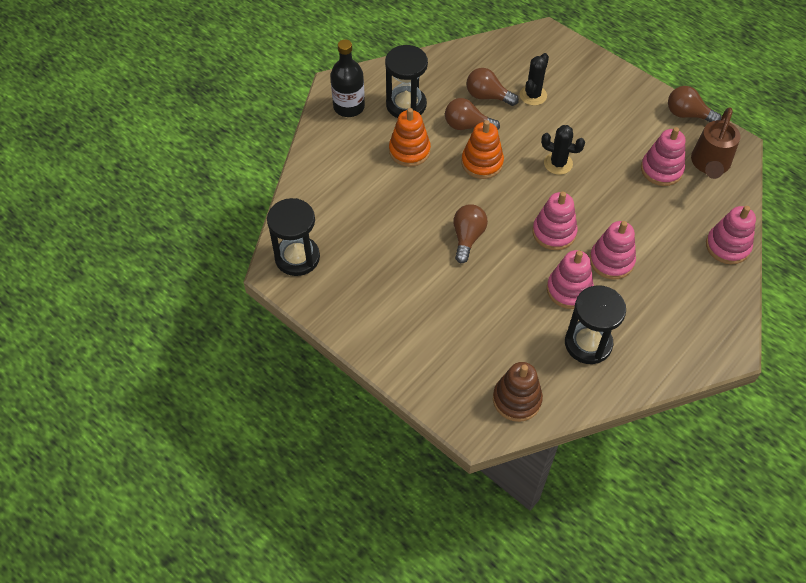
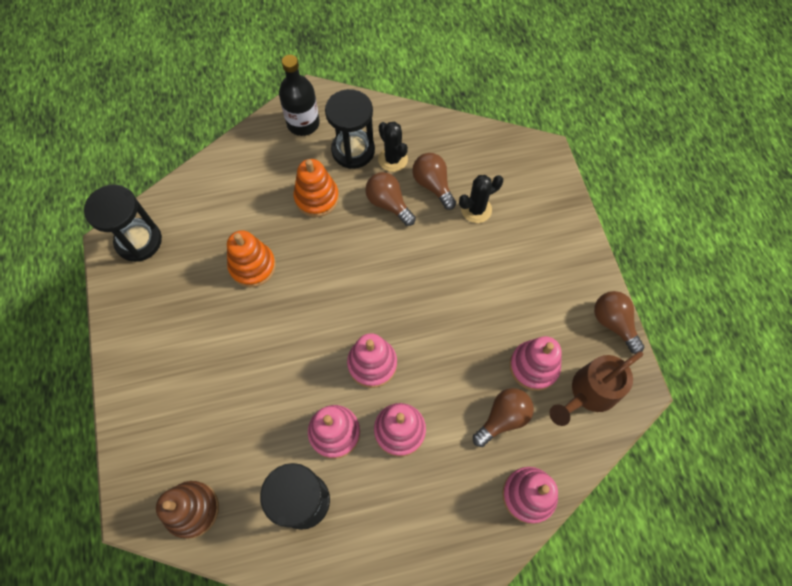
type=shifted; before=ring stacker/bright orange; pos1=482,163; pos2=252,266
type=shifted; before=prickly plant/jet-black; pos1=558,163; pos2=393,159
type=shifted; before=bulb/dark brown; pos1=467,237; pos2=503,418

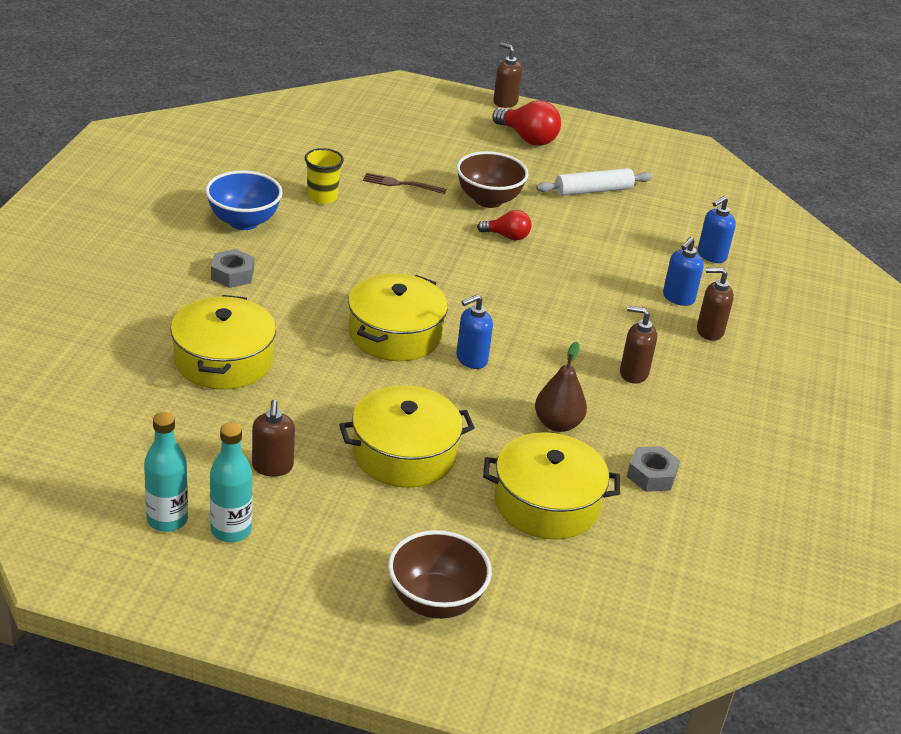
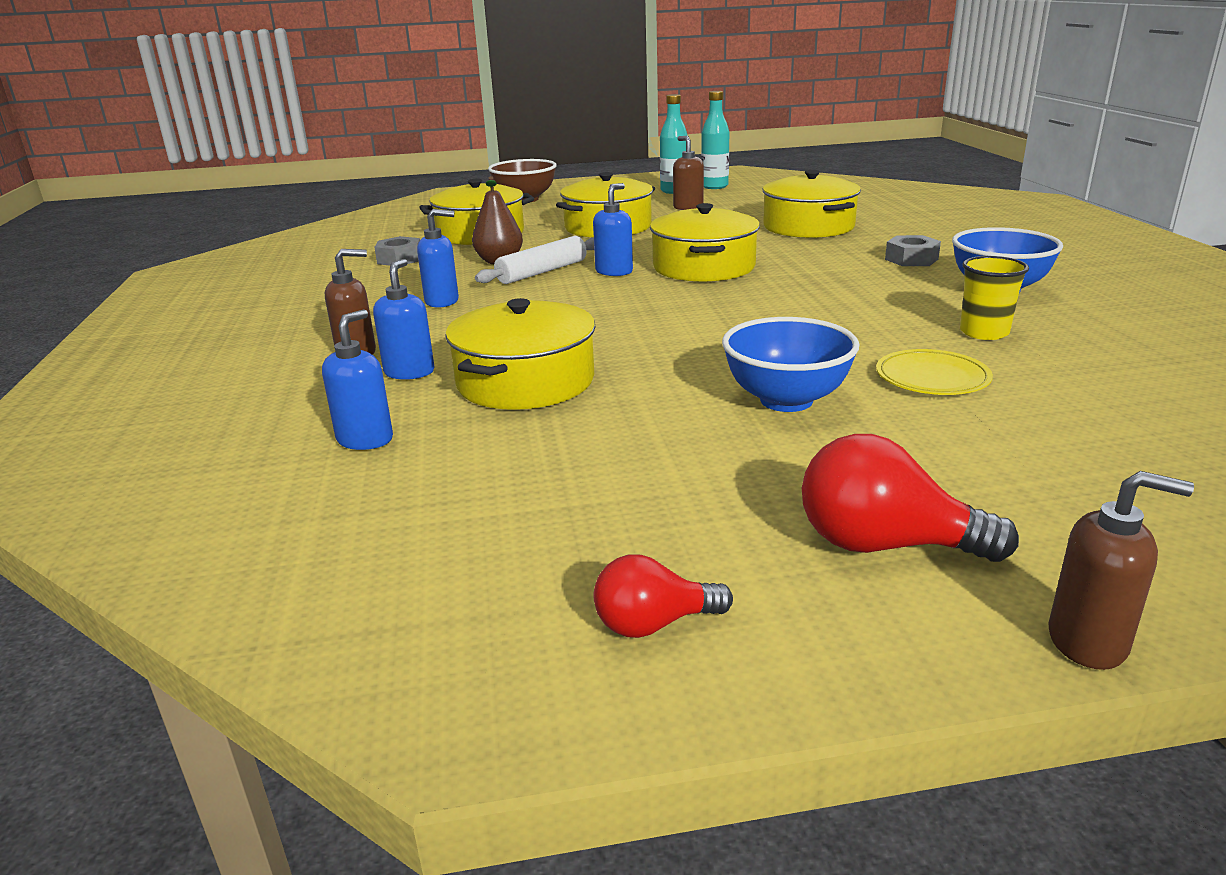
type=repainted; before=pump bottle/dark brown; after=pump bottle/royal blue; pos1=633,373; pos2=442,301
type=new; after=pot/golden; pos2=525,381
type=shifted; before=dough roller/snow-white; pos1=593,190; pos2=542,272
type=shifted; before=bulb/red; pos1=507,236; pos2=653,624
type=repainted; before=bowl/dark brown; after=bowl/royal blue; pos1=488,200; pos2=786,400
type=swapped; before=dinner fork/dark brown; after=plate/golden; pos1=401,184; pos2=932,378

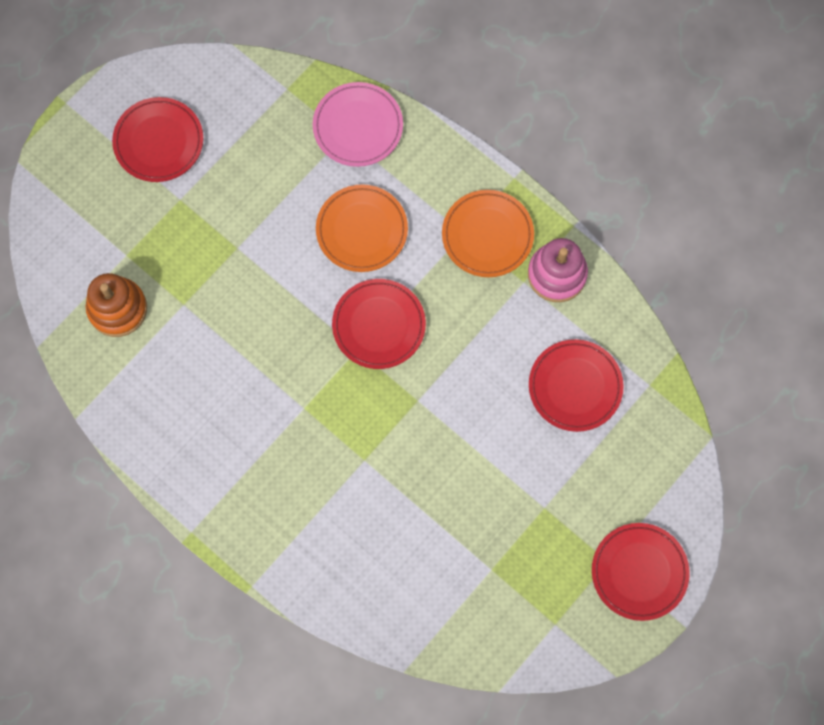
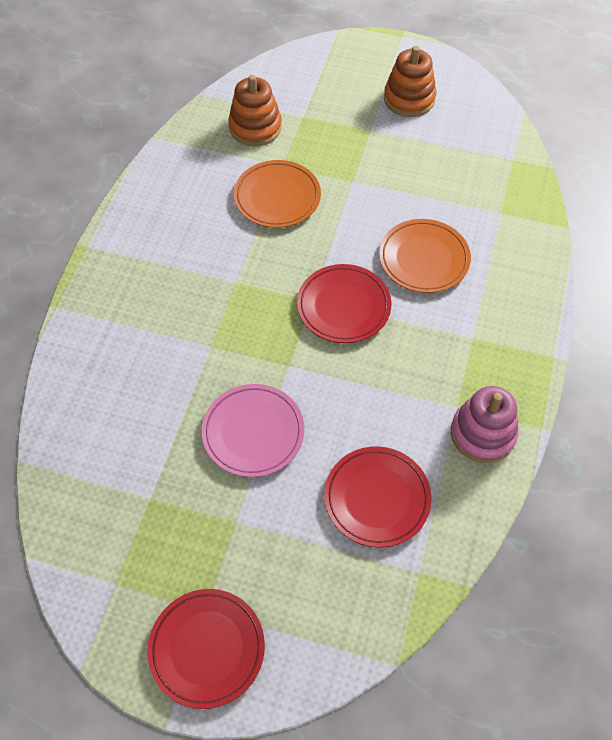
type=shifted; before=plate/rosy; pos1=358,127; pos2=253,432
type=shifted; before=plate/bright orange; pos1=487,235; pos2=277,197
type=swapped; before=plate/red; after=ring stacker/bright orange; pos1=159,142; pos2=409,99

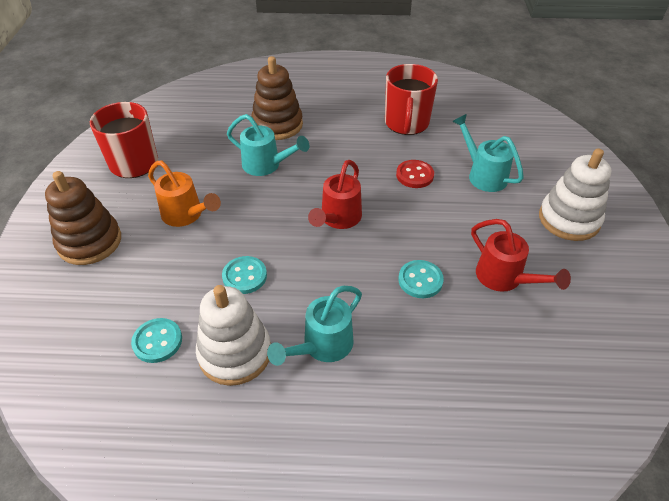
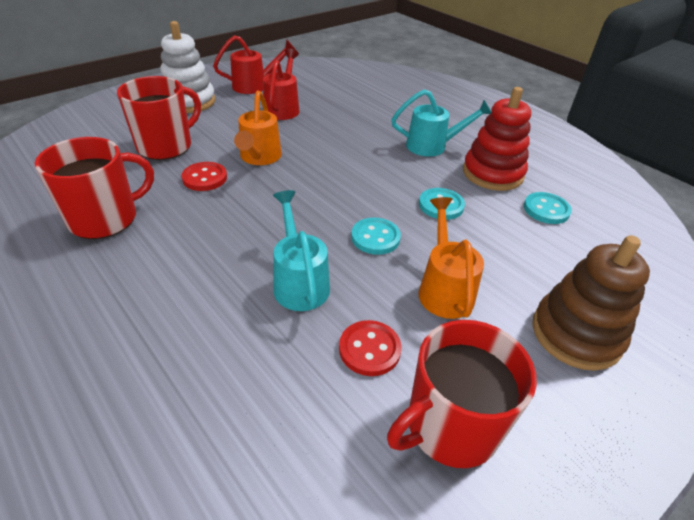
type=swapped; before=watering pot/turquoise; after=mug/red; pos1=483,175; pos2=166,146
type=shifted; before=watering pot/red; pos1=338,219; pos2=254,86
type=new; after=watering pot/bright orange; pos2=259,158
type=new; after=sewing button/red; pos2=369,349
type=shifted; before=sewing button/turquoise; pos1=420,280; pos2=375,237
type=repainted; before=ring stacker/snow-white; after=ring stacker/red; pos1=235,353; pos2=492,173
type=gone; before=ring stacker/dark brown; pos1=277,125

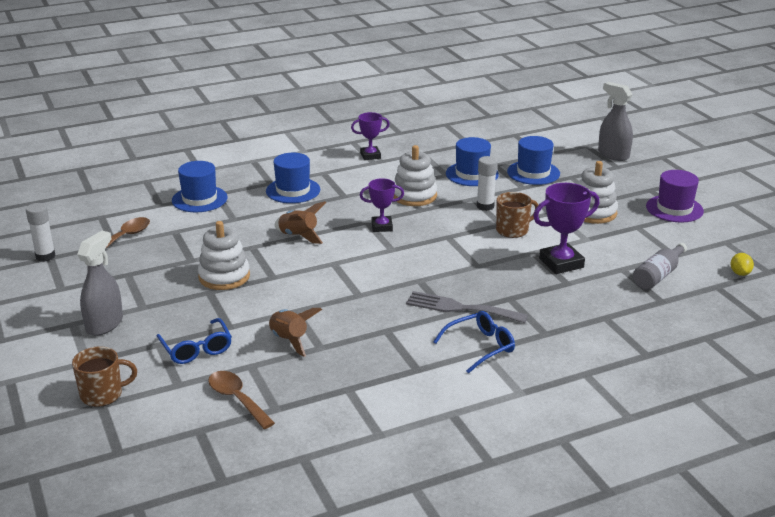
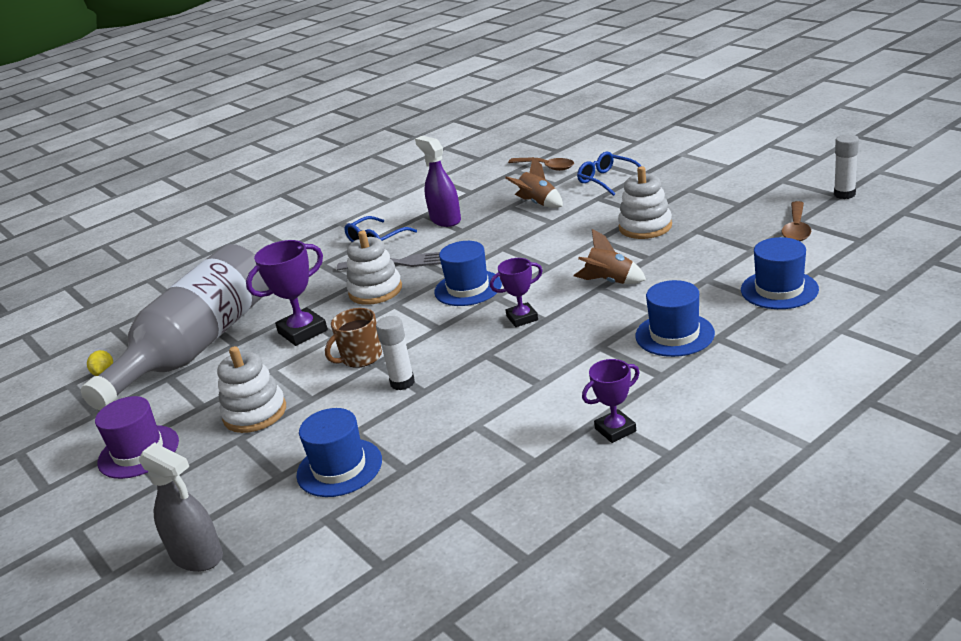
type=scaled; before=bottle/grey; pos1=658,275; pos2=197,346; scale=2.47
type=shifted; before=ring stacker/snow-white; pos1=414,196; pos2=375,291
type=new; after=sprayer/royal purple; pos2=445,220
type=shifted; before=top hat/royal blue; pos1=472,174; pos2=468,288
type=gone; before=mug/dark brown; pos1=103,394
type=gone; before=sprayer/grey; pos1=104,324

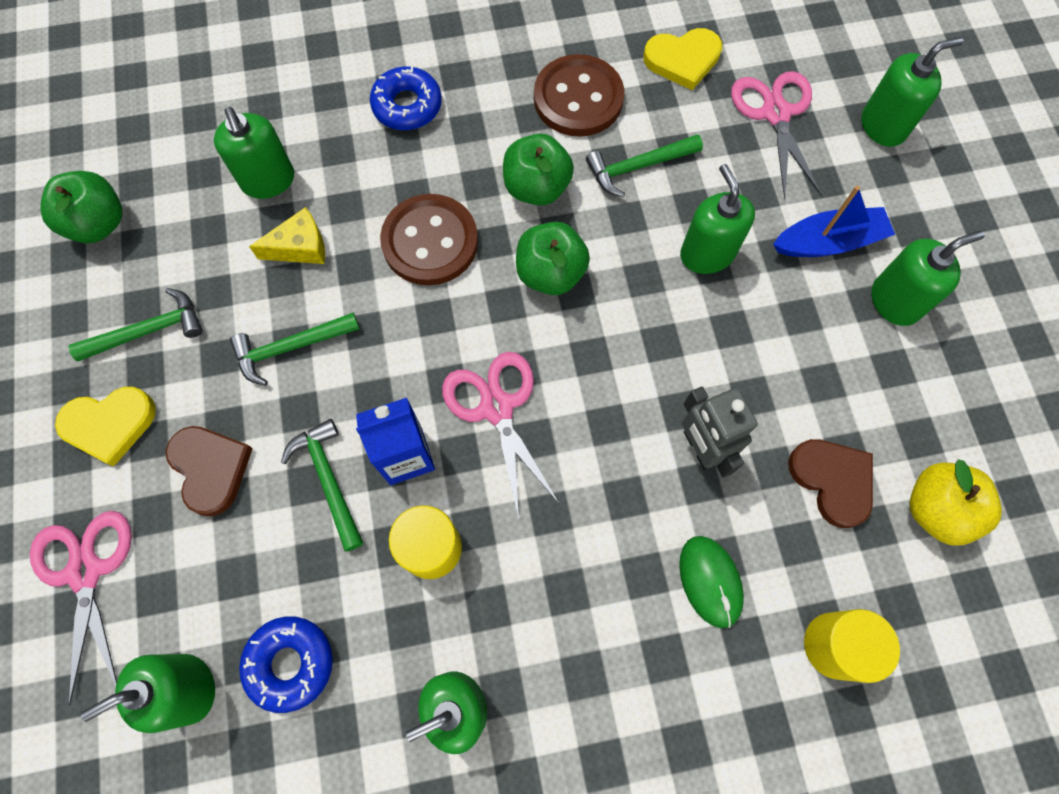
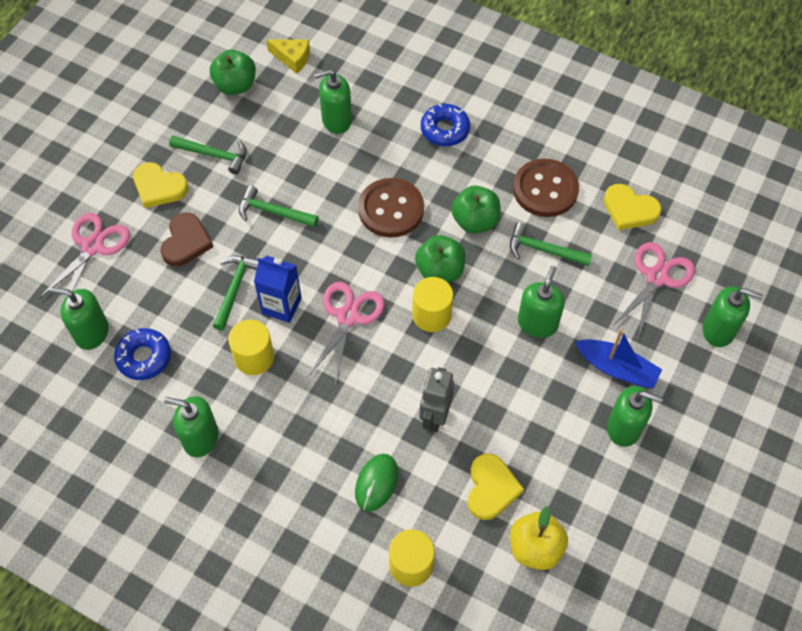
type=shifted; before=cheese wedge/golden; pos1=300,247; pos2=292,58
type=rotated; before=pump bottle/leaf-green; pos1=268,180; pos2=336,120; turn=60
type=new; after=solid cylinder/golden; pos2=431,315
type=repainted; before=love heart/dark brown; after=love heart/golden; pos1=832,480; pos2=491,488

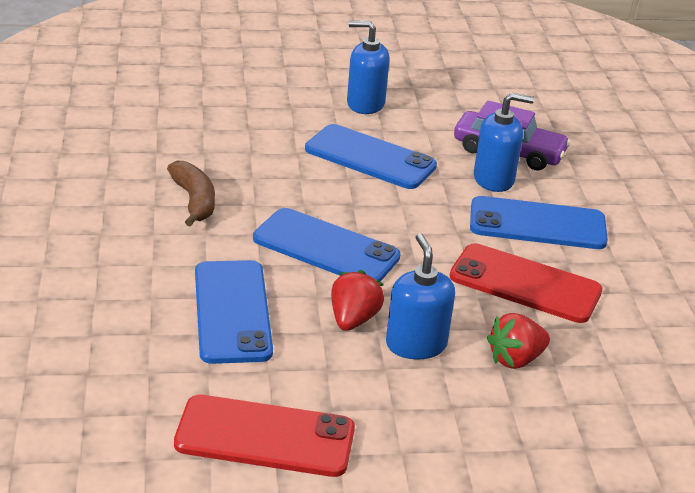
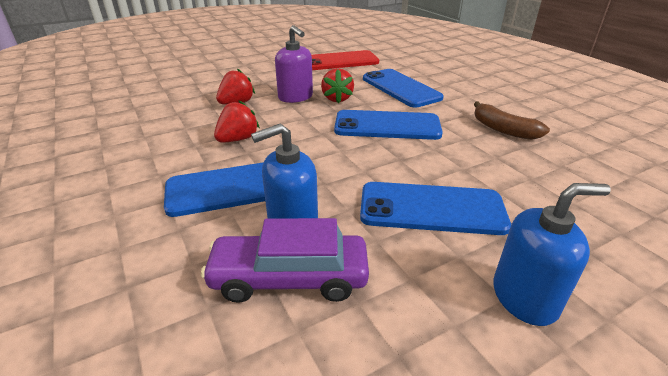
type=swapped; before=mobile phone/red; after=strawberry/red; pos1=525,284; pos2=238,139
type=repainted; before=pump bottle/royal blue; after=pump bottle/royal purple; pos1=416,344; pos2=295,97

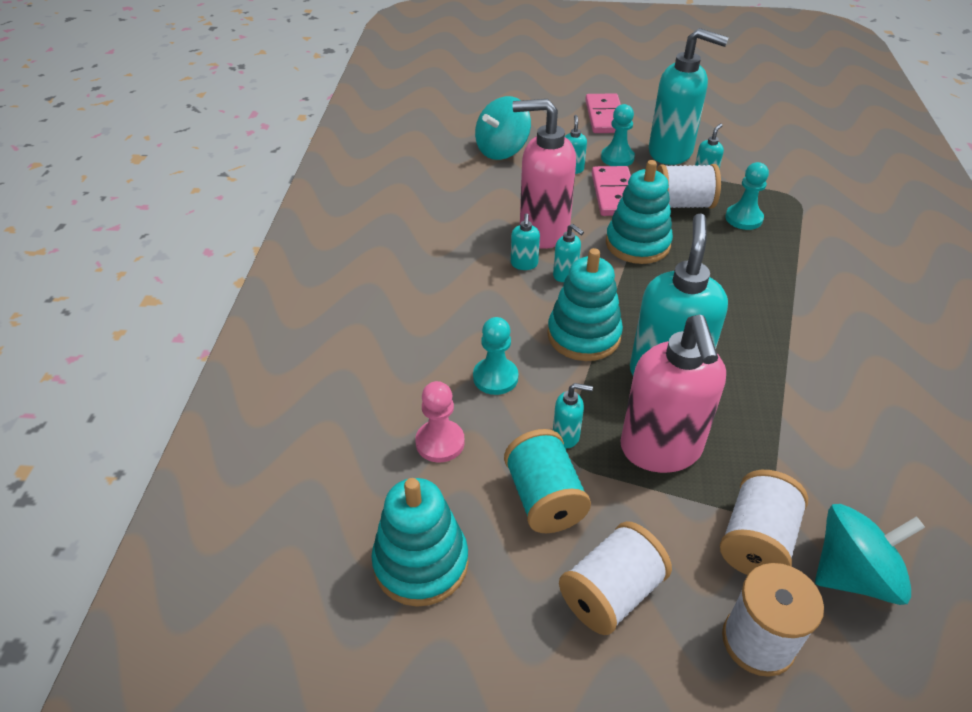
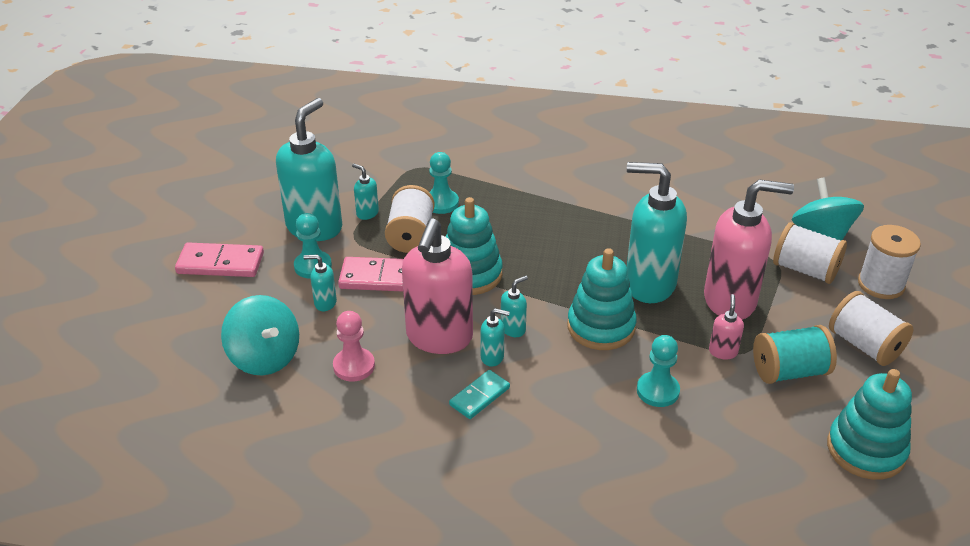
type=shifted; before=game pawn/rosy; pos1=440,442; pos2=354,366
type=new; after=domino/turquoise; pos2=479,396
type=repainted; before=pump bottle/turquoise; after=pump bottle/rosy; pos1=566,436; pos2=723,351

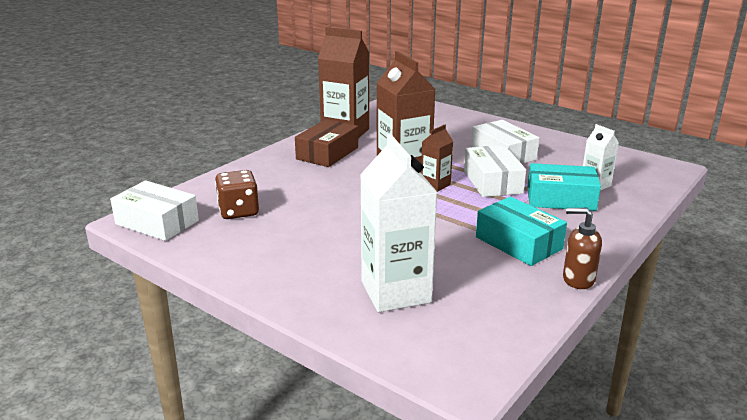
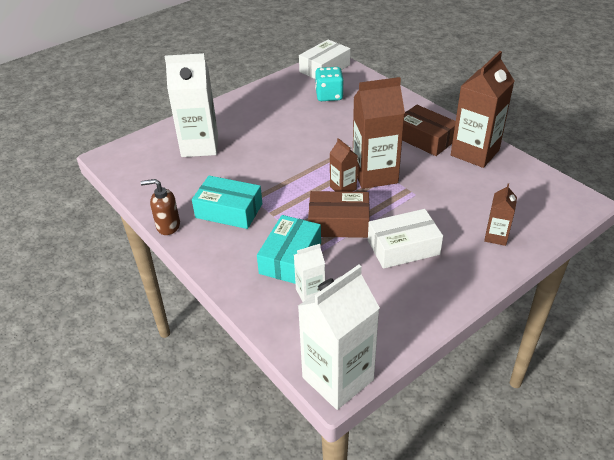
type=rotated; before=pump bottle/dark brown; pos1=578,279; pos2=168,226; turn=-120
type=rotated; before=box/turquoise; pos1=518,243; pos2=229,211; turn=45
type=new; after=carton/snow-white; pos2=338,378
type=repainted; before=box/snow-white; after=box/dark brown; pos1=492,182; pos2=339,223
type=repainted; before=game die/dark brown; after=game die/turquoise; pos1=238,211; pos2=329,95
type=new; after=carton/dark brown; pos2=496,236

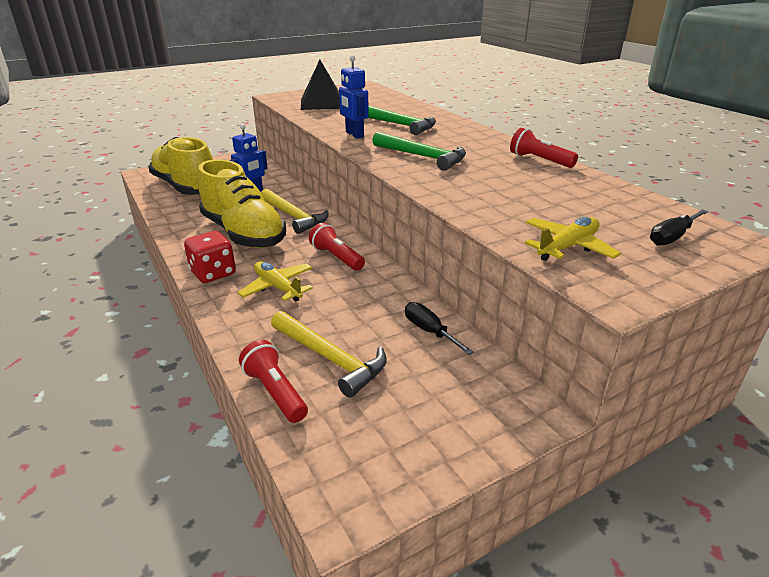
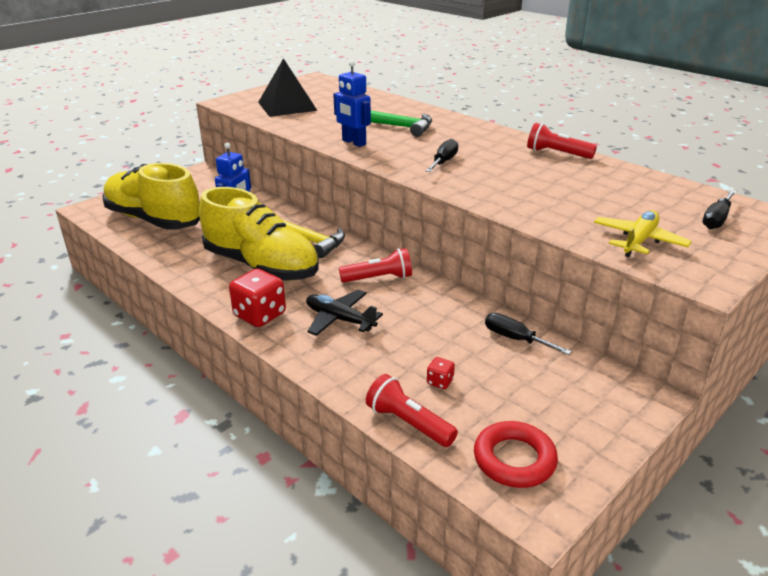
type=repainted; before=plane/golden; after=plane/jet-black; pos1=278,287; pos2=340,319
type=rotated; before=torch/red; pos1=336,257; pos2=379,278; turn=135
type=swapped; before=claw hammer/leaf-green; after=hand screwdriver/jet-black; pos1=423,157; pos2=444,162
type=swapped; before=claw hammer/golden; after=game die/red; pos1=330,359; pos2=440,382
type=new; after=torus/red; pos2=514,459

